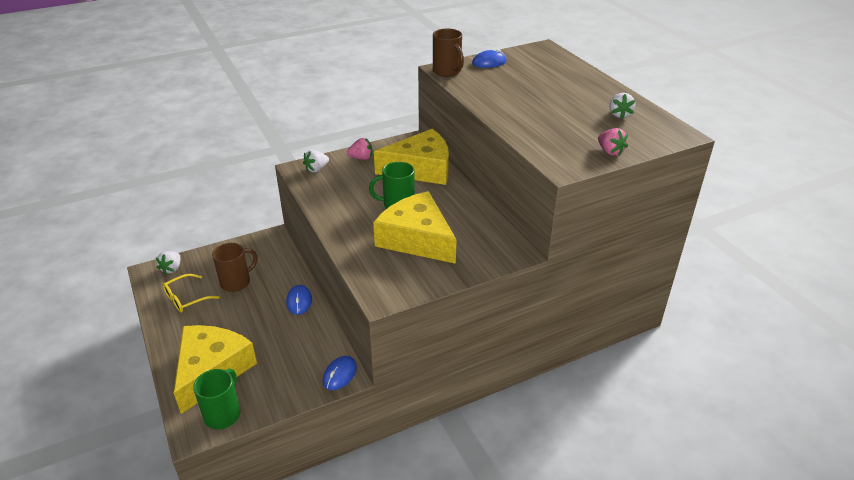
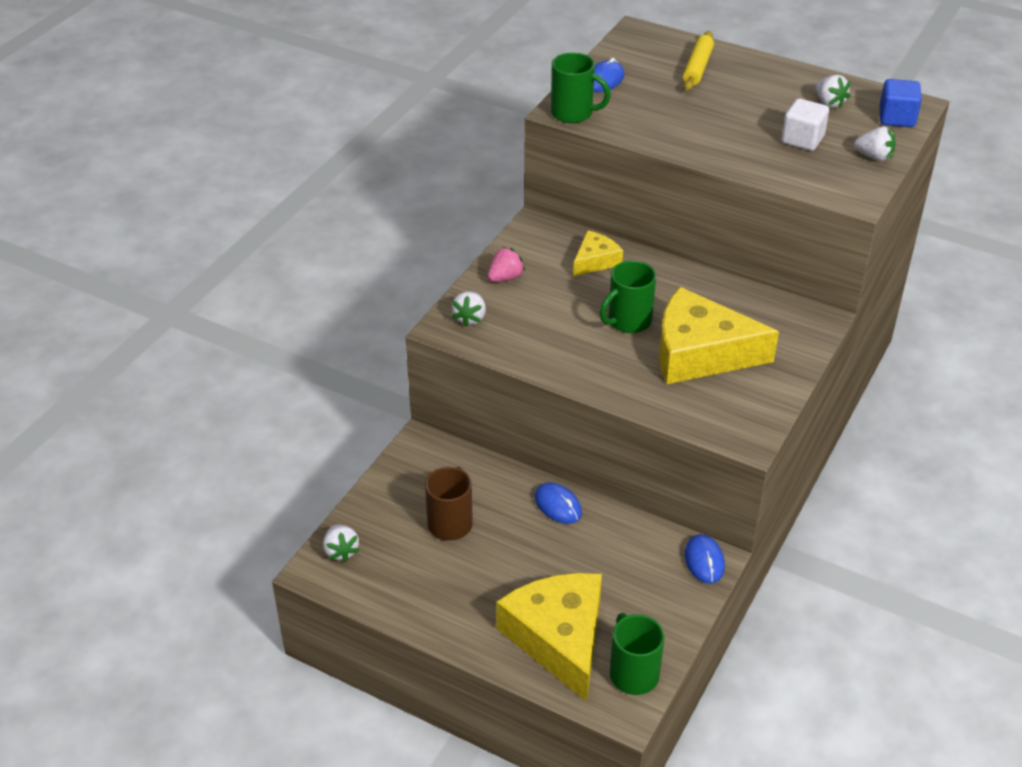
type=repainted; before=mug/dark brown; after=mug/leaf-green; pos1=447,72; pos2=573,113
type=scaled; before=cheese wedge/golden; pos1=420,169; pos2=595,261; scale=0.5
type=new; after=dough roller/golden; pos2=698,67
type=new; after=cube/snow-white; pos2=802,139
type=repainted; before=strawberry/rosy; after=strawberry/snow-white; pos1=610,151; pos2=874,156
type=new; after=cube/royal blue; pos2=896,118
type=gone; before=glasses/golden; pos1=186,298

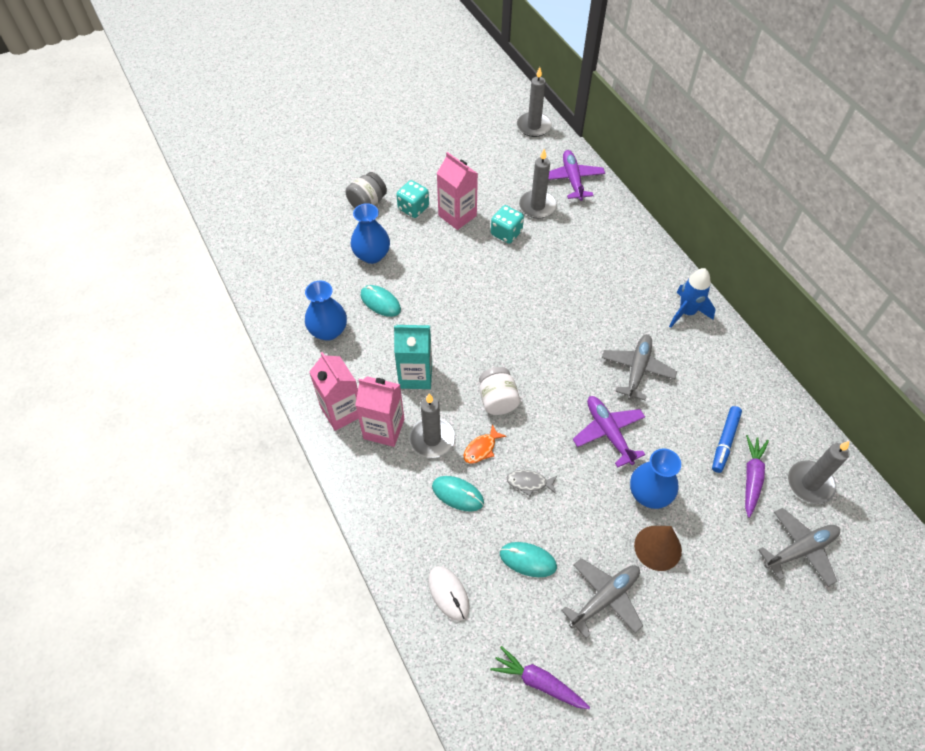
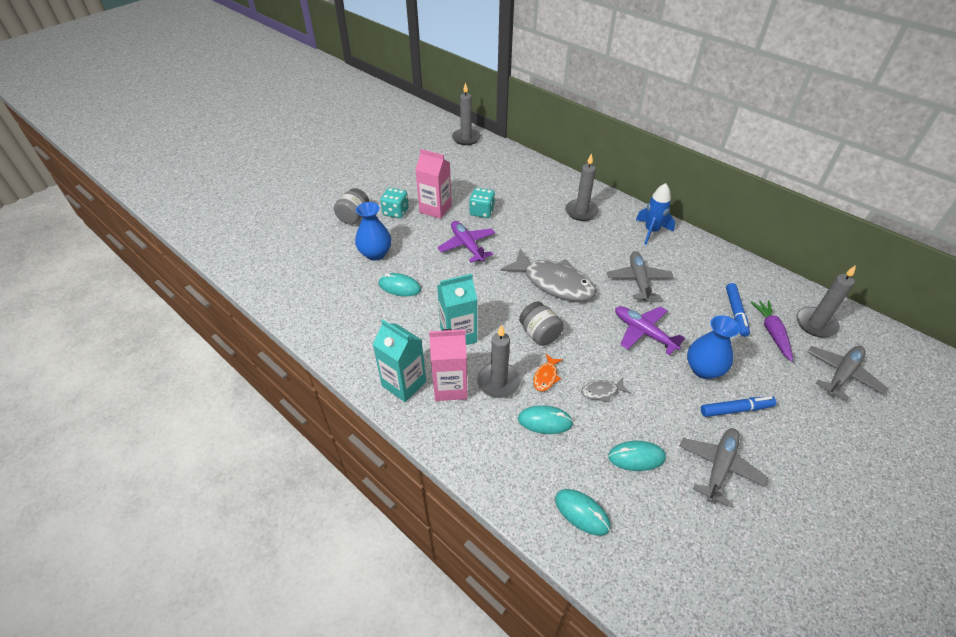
type=repainted; before=carton/rosy; after=carton/turquoise; pos1=341,411; pos2=404,384
type=shifted; before=plane/royal purple; pos1=572,179; pos2=467,245
type=new; after=toy fish/grey; pos2=554,283
type=repainted; before=preserve jar/snow-white; after=preserve jar/grey; pos1=498,400; pos2=539,334
type=repainted; before=mouse/snow-white; after=mouse/turquoise; pos1=448,593; pos2=582,513
type=shifted; before=candle/grey; pos1=537,206; pos2=581,212
type=swapped; before=cone/dark brown; after=marker/royal blue; pos1=657,547; pos2=736,409
type=gone; before=vase/royal blue; pos1=328,331
type=gone; before=carrot/royal purple; pos1=538,682

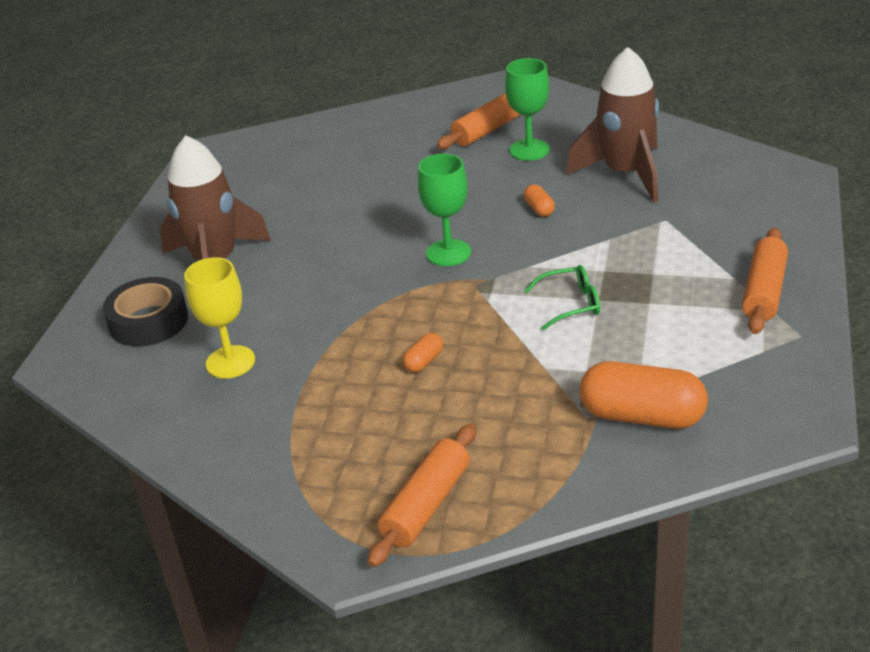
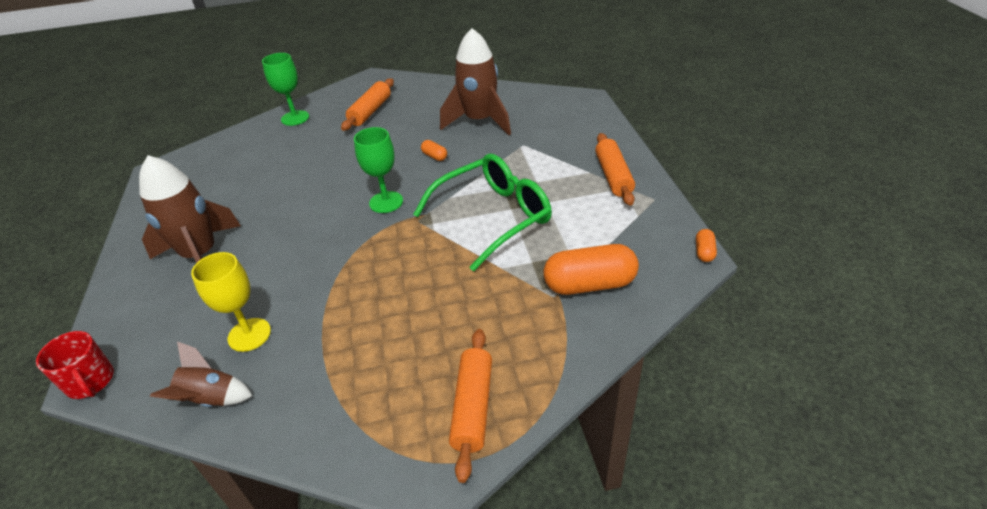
type=new; after=mug/red; pos2=90,381
type=new; after=rocket/dark brown; pos2=211,399
type=shifted; before=goblet/leaf-green; pos1=529,150; pos2=295,118
type=scaled; before=glasses/leaf-green; pos1=571,304; pos2=494,216; scale=2.16
type=shifted; before=pill shape/bright orange; pos1=424,361; pos2=704,252
type=gone; before=sticky tape/jet-black; pos1=148,321

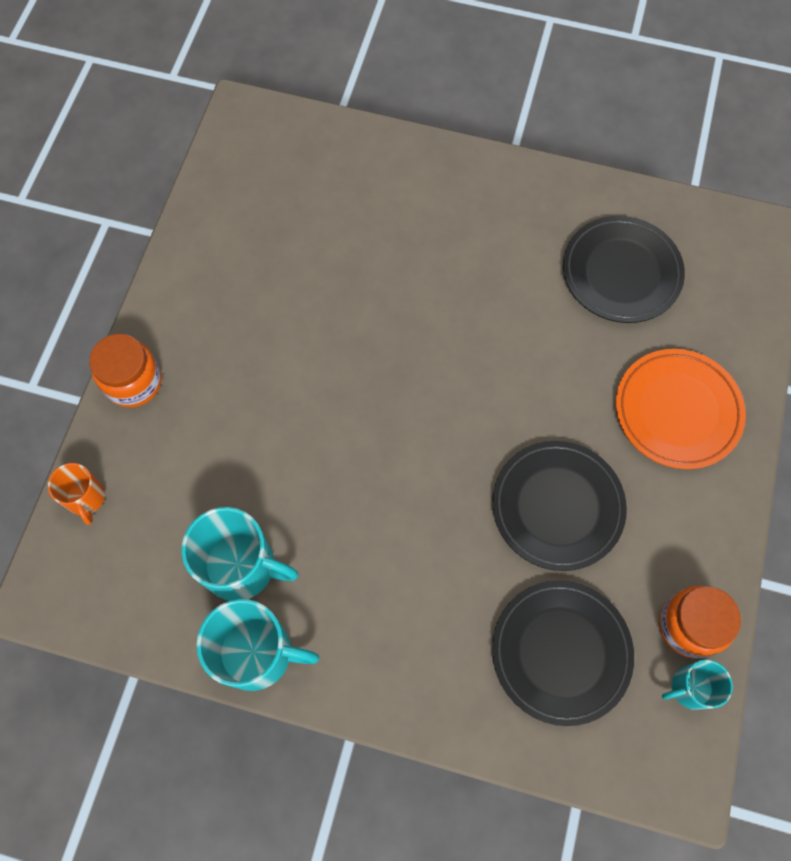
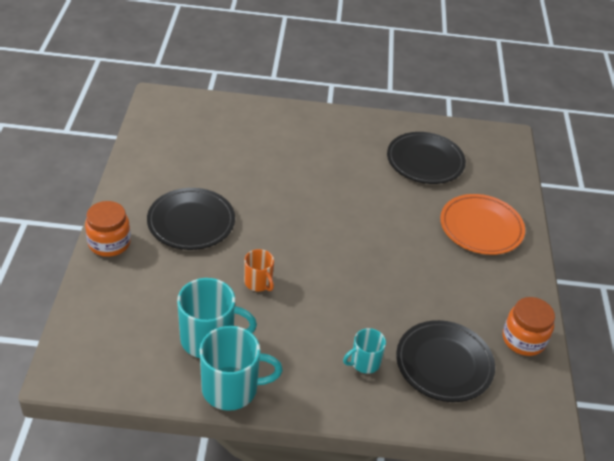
type=shifted; before=plate/jet-black; pos1=557,507; pos2=191,222
type=shifted; before=mug/bright orange; pos1=86,498; pos2=258,282
type=shifted; before=mug/turquoise; pos1=690,687; pos2=364,362

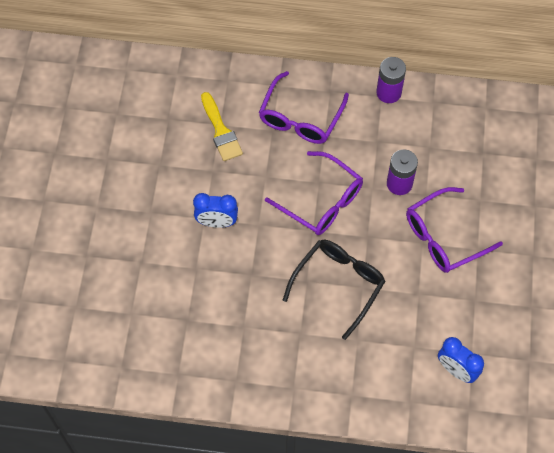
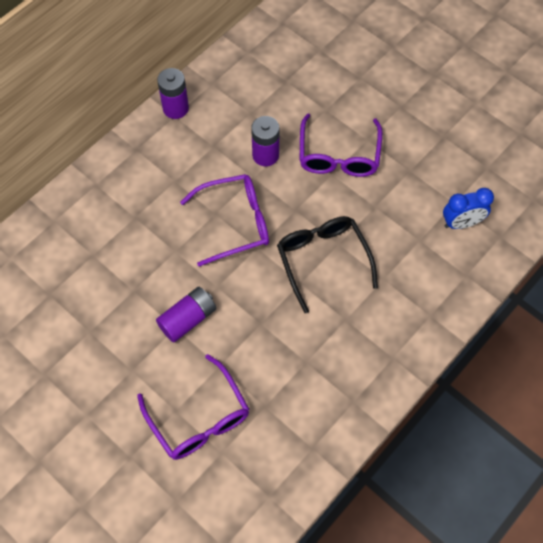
type=shifted; before=glasses/royal purple; pos1=300,118; pos2=199,418
type=swapped; before=alarm clock/royal blue; after=AA battery/royal purple; pos1=217,222; pos2=188,319
type=gone; before=paintbrush/golden; pos1=221,131

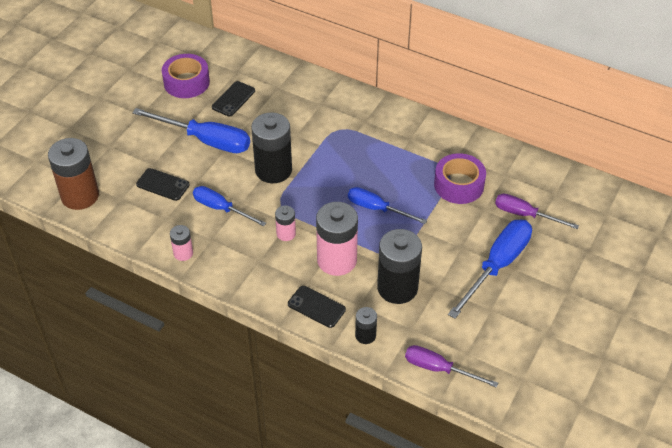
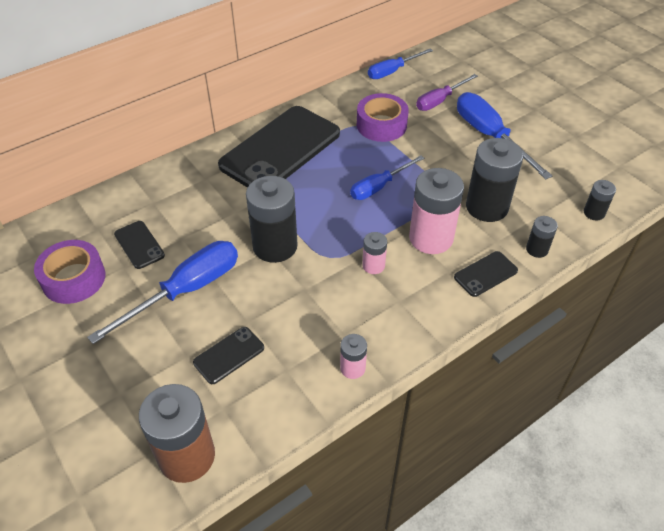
type=new; after=mobile phone/jet-black; pos2=280,149
type=shifted; before=hand screwdriver/royal blue; pos1=221,208; pos2=392,71
type=swapped; before=hand screwdriver/royal purple; after=AA battery/jet-black; pos1=439,369; pos2=594,213

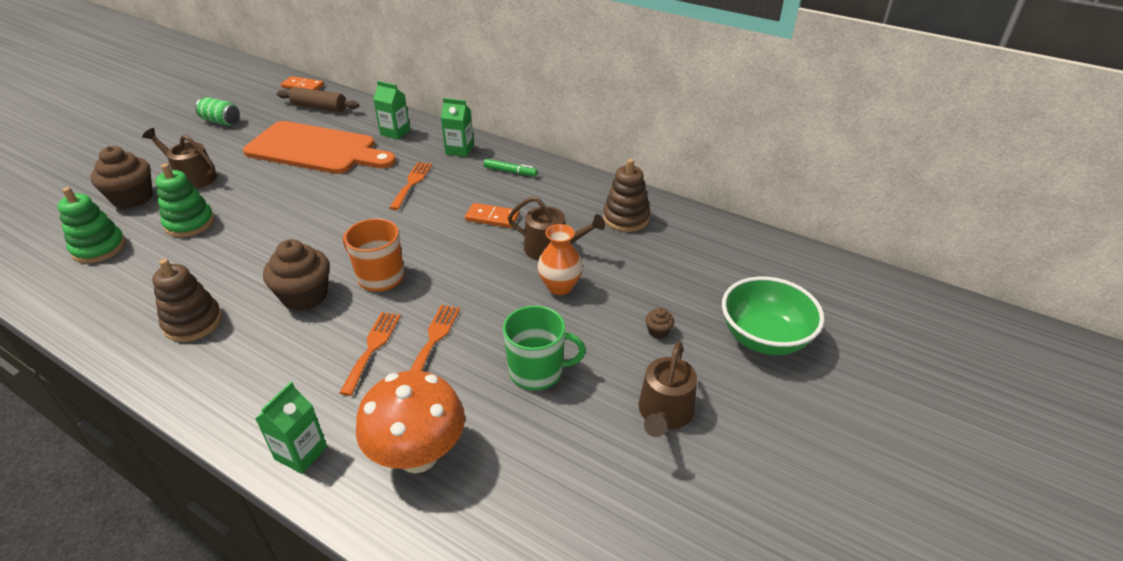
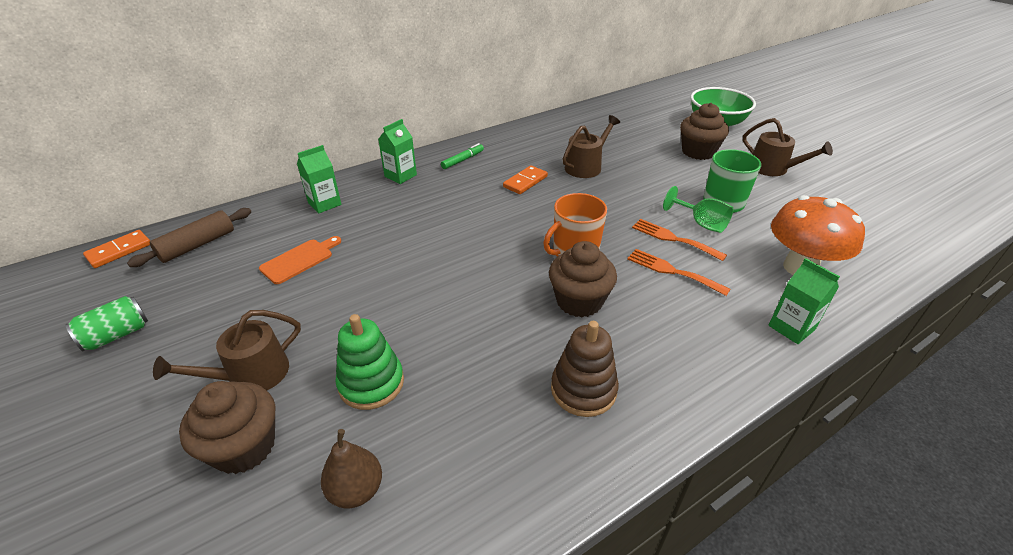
type=scaled; before=chopping board/bright orange; pos1=316,149; pos2=300,260; scale=0.43
type=swapped; before=ring stacker/leaf-green; after=toy pear/dark brown; pos1=99,248; pos2=356,490
type=new; after=goblet/leaf-green; pos2=701,223
type=scaled; before=fairy cake/dark brown; pos1=658,331; pos2=698,152; scale=2.3
type=gone; before=dinner fork/bright orange; pos1=412,183
type=gone; before=vase/bright orange; pos1=560,286
type=gone; before=ring stacker/dark brown; pos1=626,218

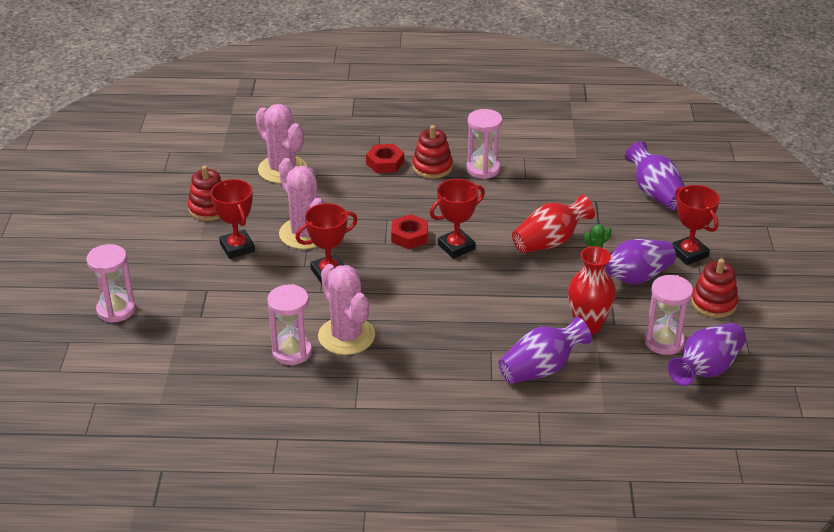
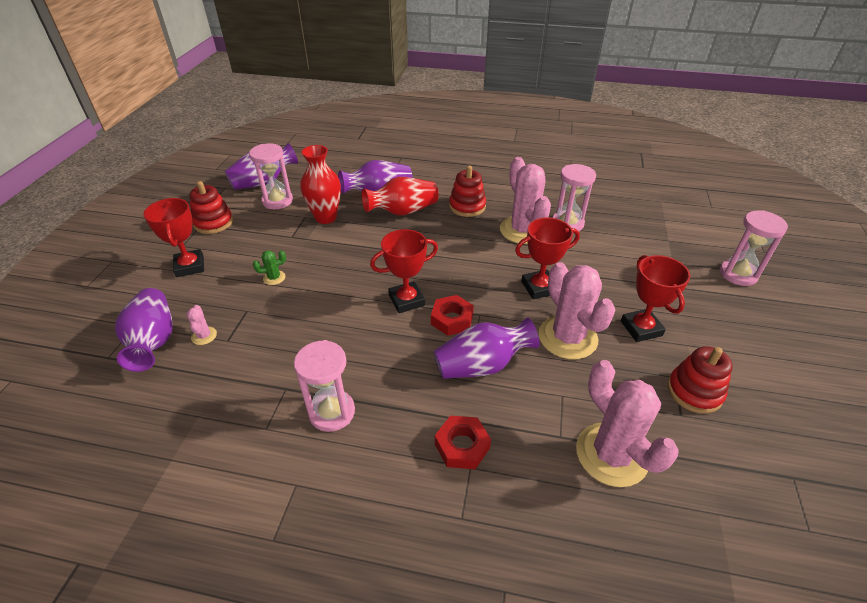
type=new; after=prickly plant/rosy; pos2=204,336
type=shifted; before=vase/red; pos1=550,242; pos2=403,211
type=shifted; before=vase/royal purple; pos1=633,278; pos2=481,365
type=shifted; before=ring stacker/red; pos1=432,167; pos2=467,206

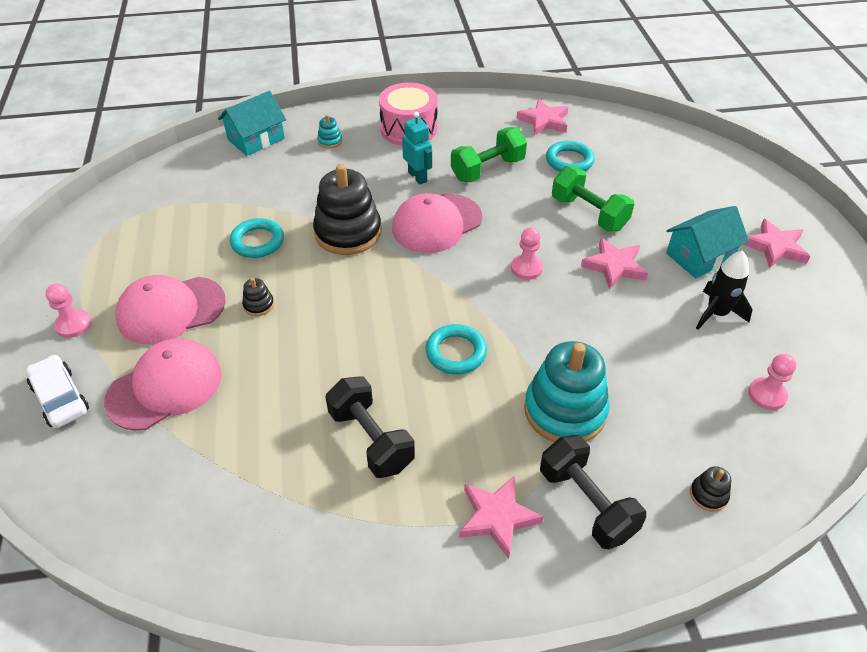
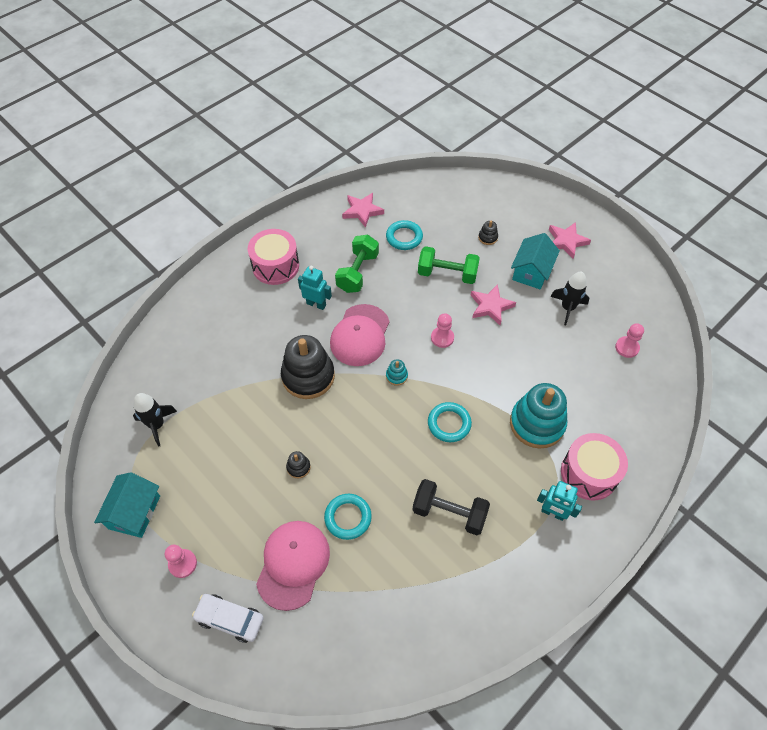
type=shifted; before=house/turquoise; pos1=256,139; pos2=134,512
type=new; after=rocket/jet-black; pos2=157,425
type=shifted; before=torus/turquoise; pos1=257,241; pos2=348,517
type=shifted; before=ring stacker/turquoise; pos1=330,141; pos2=396,376
type=shifted; before=ring stacker/jet-black; pos1=708,495; pos2=487,237
type=swapped; before=five-pointed star/rosy; after=robot figure/turquoise; pos1=497,517; pos2=552,513
type=swapped; before=dumbbell/jet-black; after=snare drum/rosy; pos1=586,503; pos2=589,473
type=gone; before=baseball cap/rosy; pos1=171,310

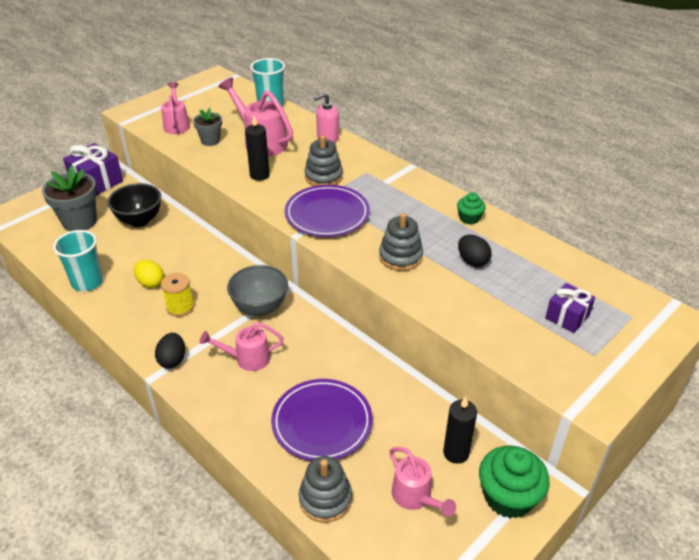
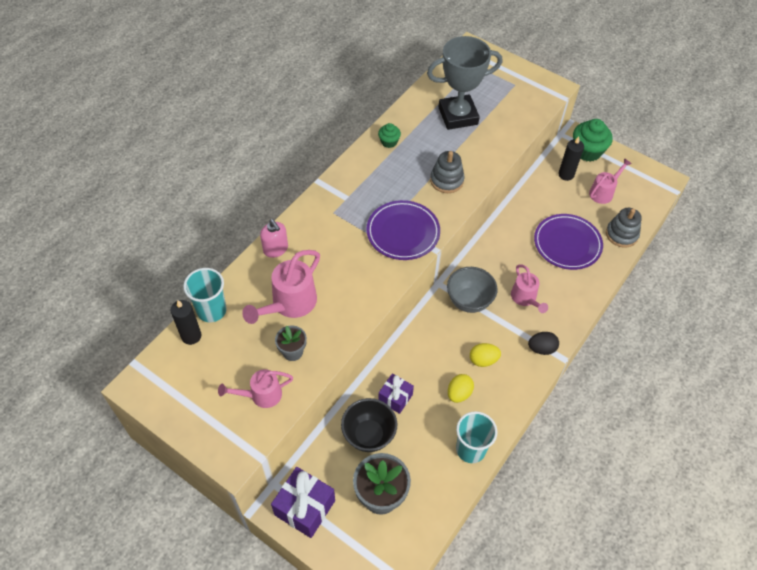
type=shifted; before=candle/jet-black; pos1=259,175; pos2=191,336
type=shifted; before=gift/royal purple; pos1=567,317; pos2=395,398
type=new; after=prize cup/grey; pos2=458,116
type=swapped; before=reel of thread/golden; after=egg/golden; pos1=180,307; pos2=483,360
type=gone; before=ring stacker/grey; pos1=323,177
type=gone; before=egg/jet-black; pos1=472,261

